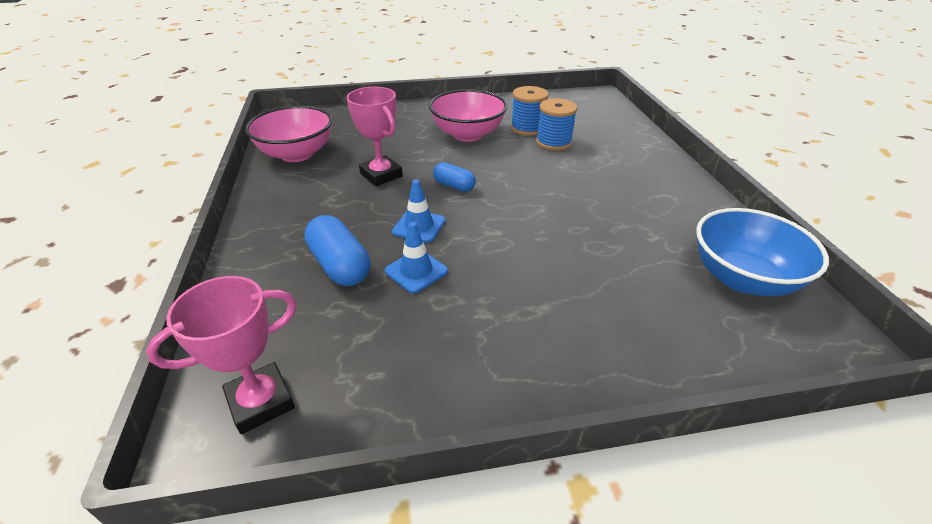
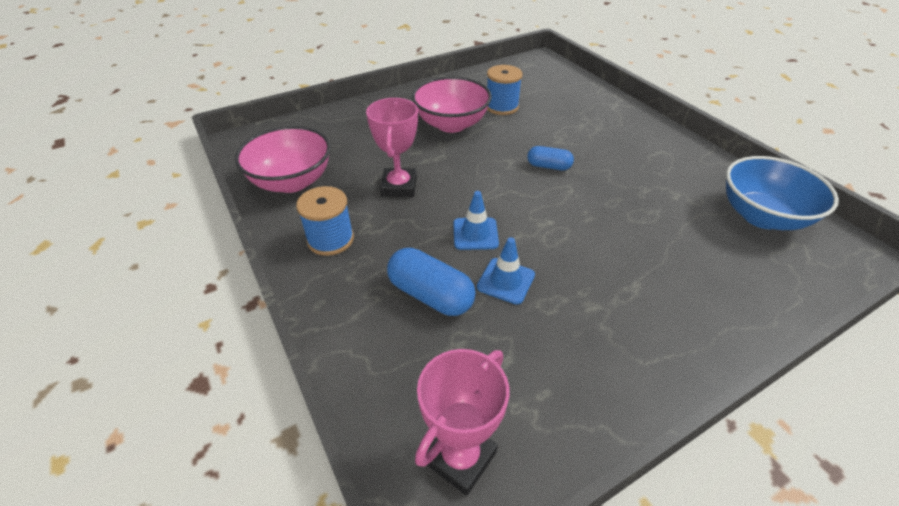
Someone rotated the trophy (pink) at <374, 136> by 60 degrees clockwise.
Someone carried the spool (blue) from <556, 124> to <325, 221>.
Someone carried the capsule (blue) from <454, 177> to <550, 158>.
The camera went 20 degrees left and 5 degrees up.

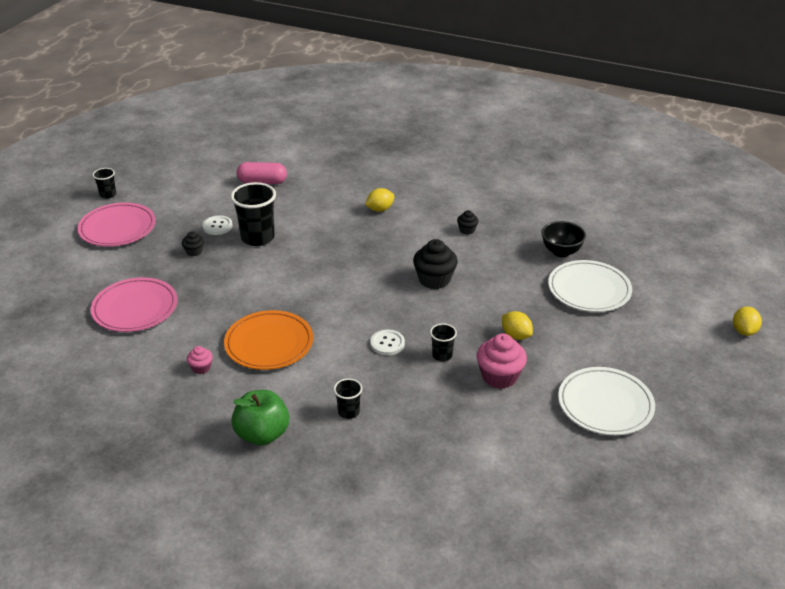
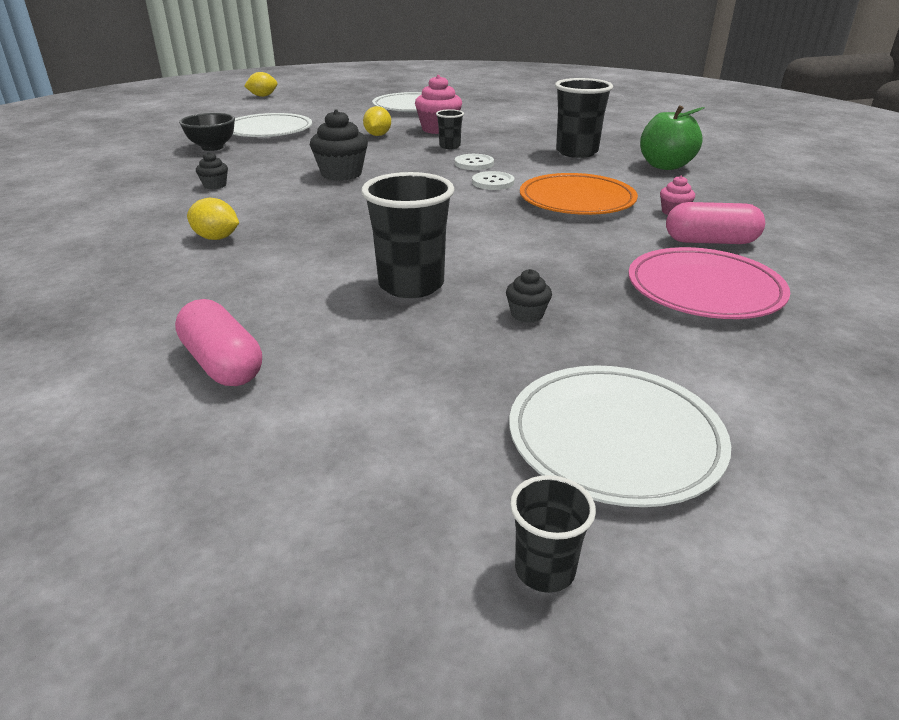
Someone repainted the plate (pink) at <116, 224>, which became the plate (white) at <620, 436>.
Someone carried the button (white) from <217, 225> to <493, 180>.
Someone scaled the cup (black) at <348, 398> by 1.93.
Someone put down the capsule (pink) at <715, 223>.
The camera went 130 degrees left and 5 degrees down.

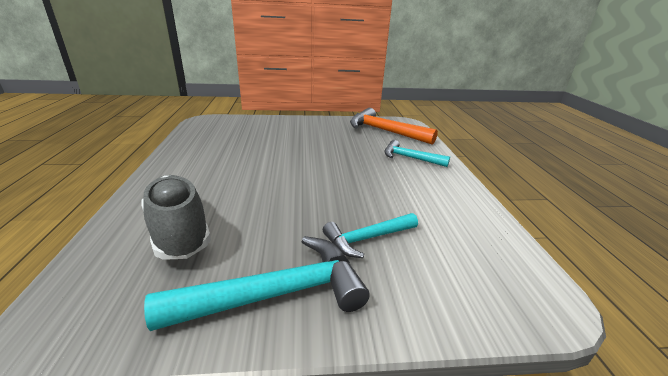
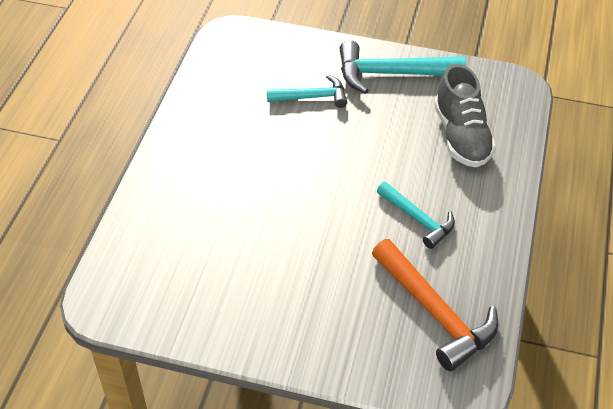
Someone carried the hammer (orange) from <394, 126> to <435, 305>.
Someone carried the hammer (turquoise) from <417, 153> to <416, 215>.
The camera went 160 degrees left and 20 degrees up.

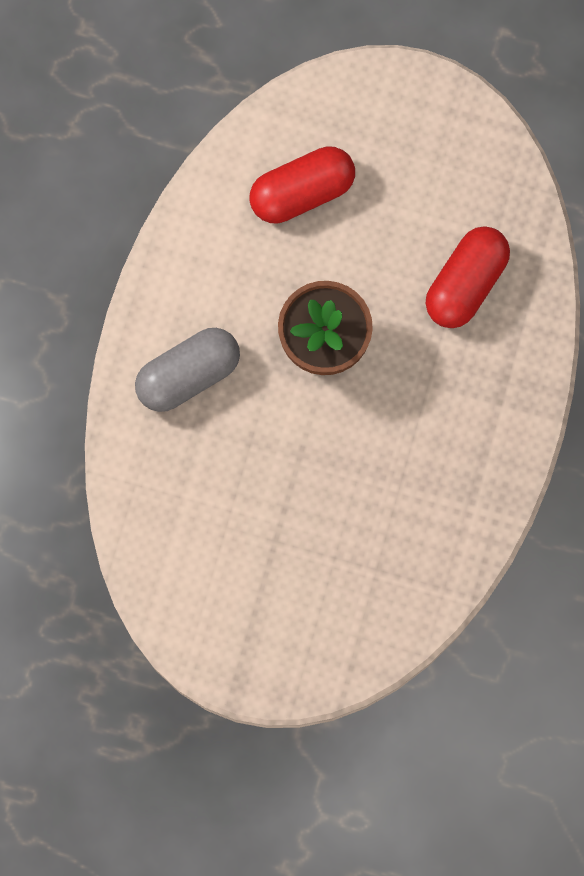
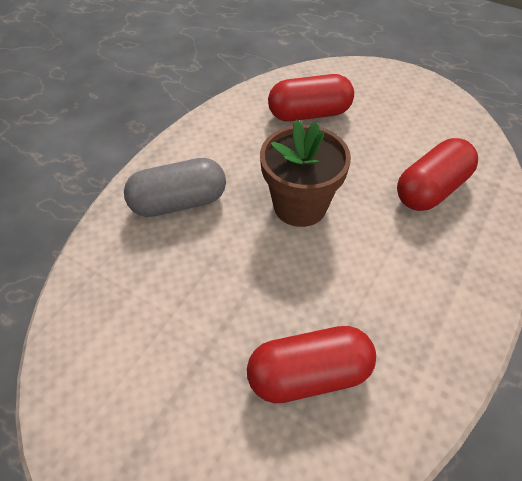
Someone put down the capsule (red) at <311, 364>.
The camera went 15 degrees right and 25 degrees down.

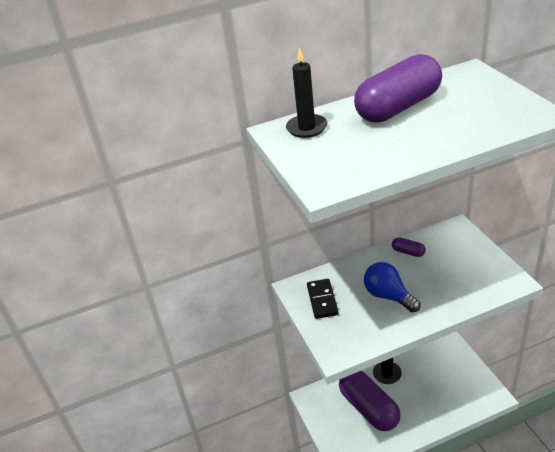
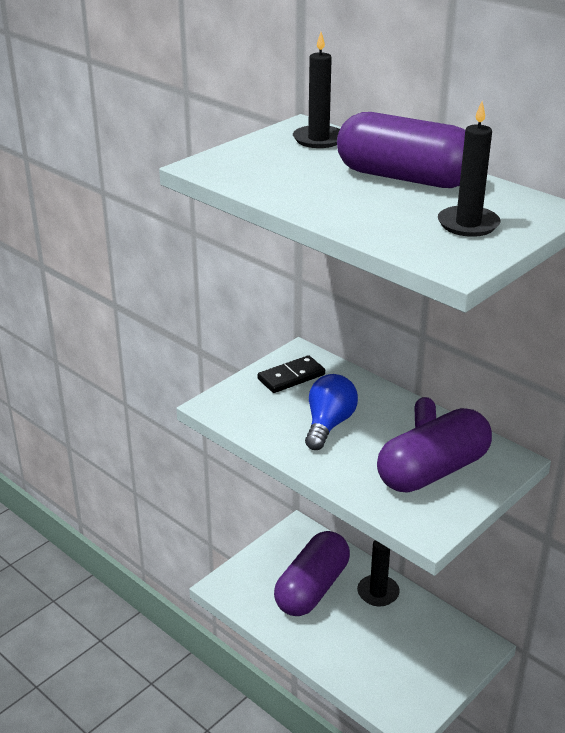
Someone put down the candle (black) at <469, 169>.
Someone put down the capsule (purple) at <434, 450>.
The camera went 60 degrees right and 5 degrees down.

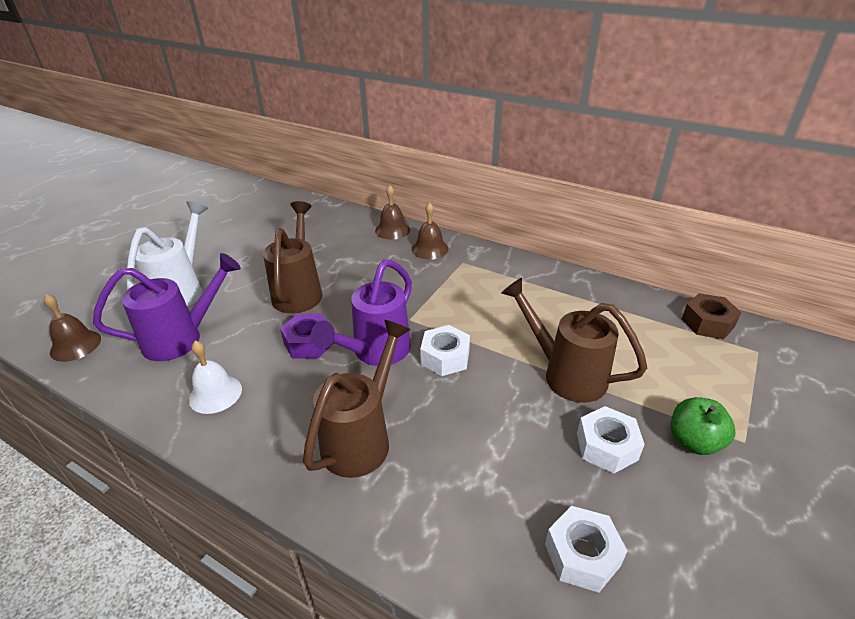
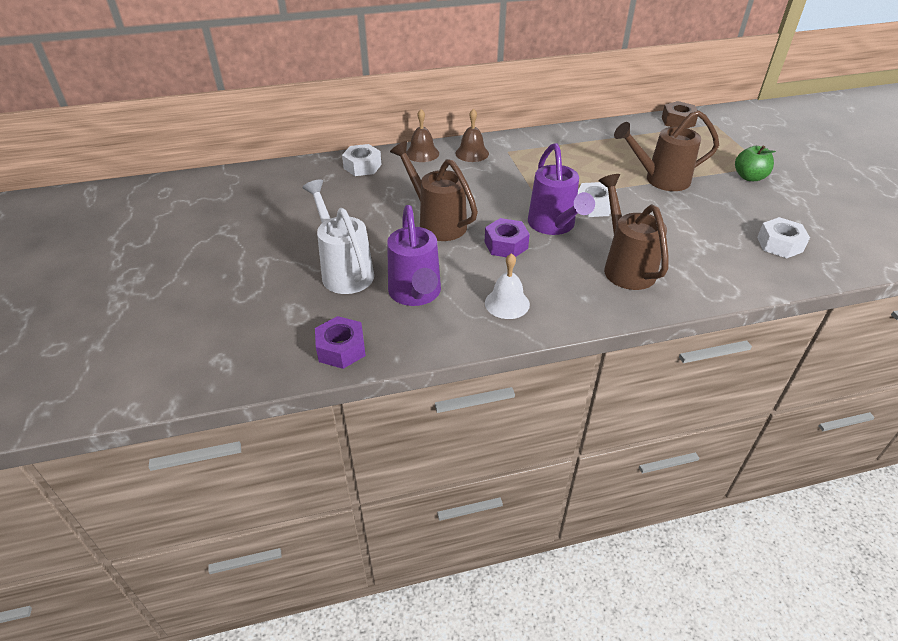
Someone rotated the watering can (purple) at <167, 307> by 150 degrees clockwise.
Someone swapped the bell (brown) at <72, 328> for the nut (purple) at <340, 342>.
Someone carried the nut (white) from <611, 439> to <362, 160>.
The camera went 45 degrees left and 5 degrees up.

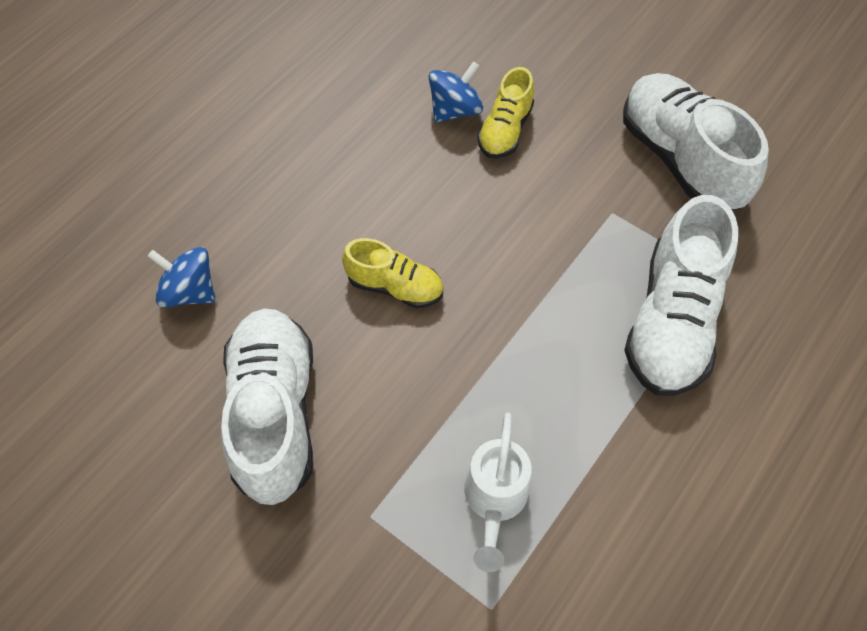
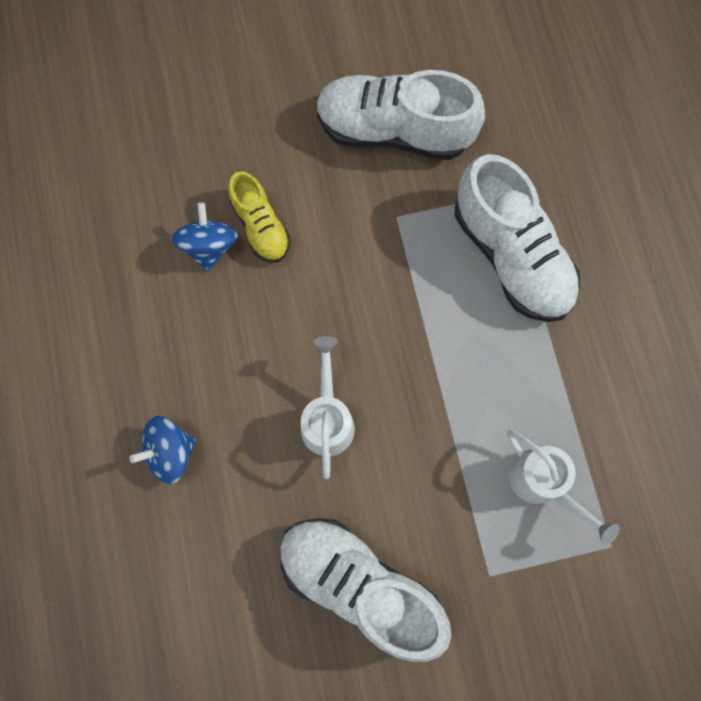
Someone swapped the shoe (yellow) at <392, 273> for the watering can (white) at <328, 407>.
Someone carried the spinning top (blue) from <181, 277> to <163, 450>.
The camera went 50 degrees left and 15 degrees up.

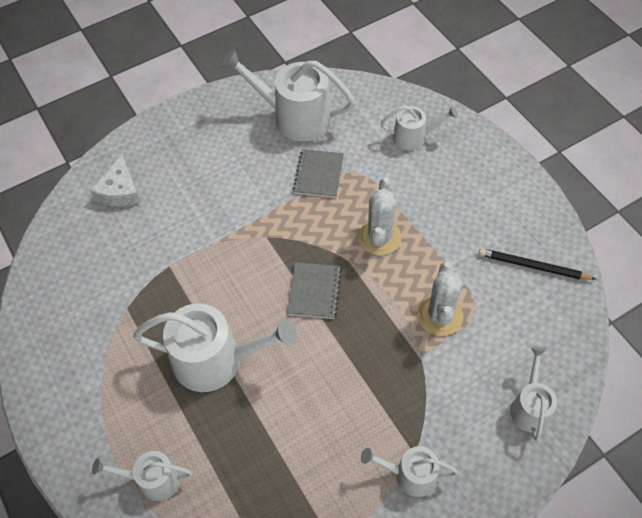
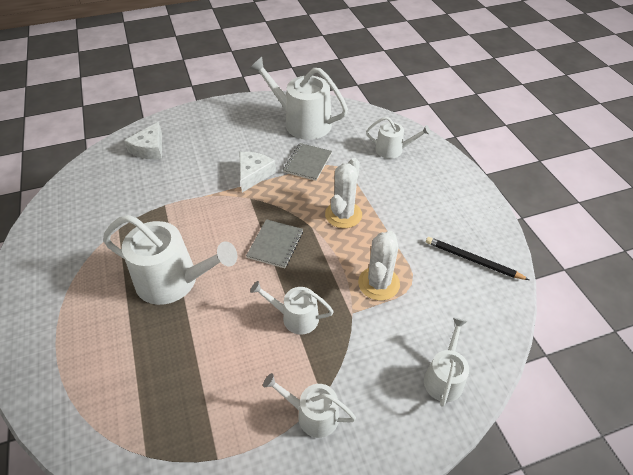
Someone carried the watering can (white) from <142, 476> to <292, 308>.
Someone put down the cheese (white) at <257, 172>.
The camera went 10 degrees right and 10 degrees down.

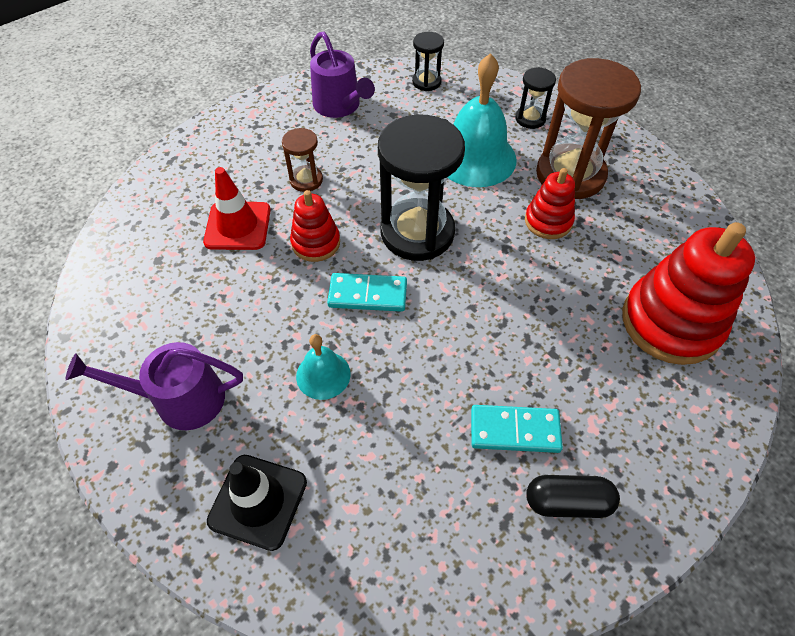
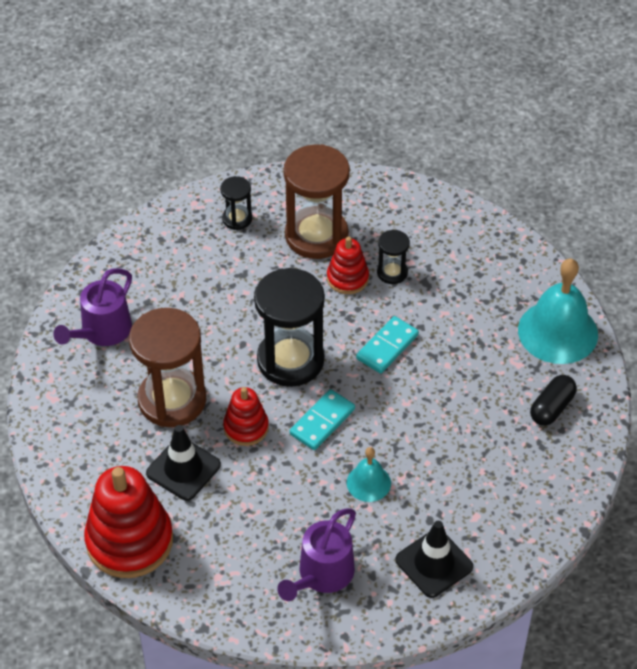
Someone rotated the watering can (purple) at <342, 74> by 120 degrees clockwise.
Someone carried the hourglass (black) from <428, 61> to <393, 257>.
Someone carried the bell (turquoise) from <482, 120> to <558, 311>.
Someone scaled the hourglass (brown) at <302, 160> by 2.09.
Someone repainted the traffic cone (red) at <237, 208>, which became the traffic cone (black) at <183, 463>.
Someone carried the stacking toy (red) from <688, 293> to <128, 522>.
Someone carried the domino (turquoise) from <517, 429> to <387, 345>.
The camera went 55 degrees left and 5 degrees down.

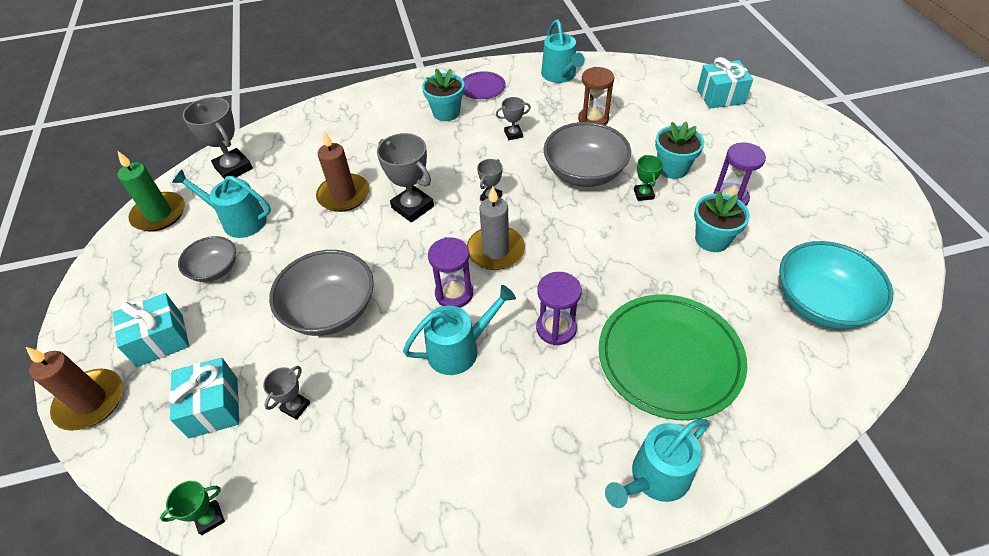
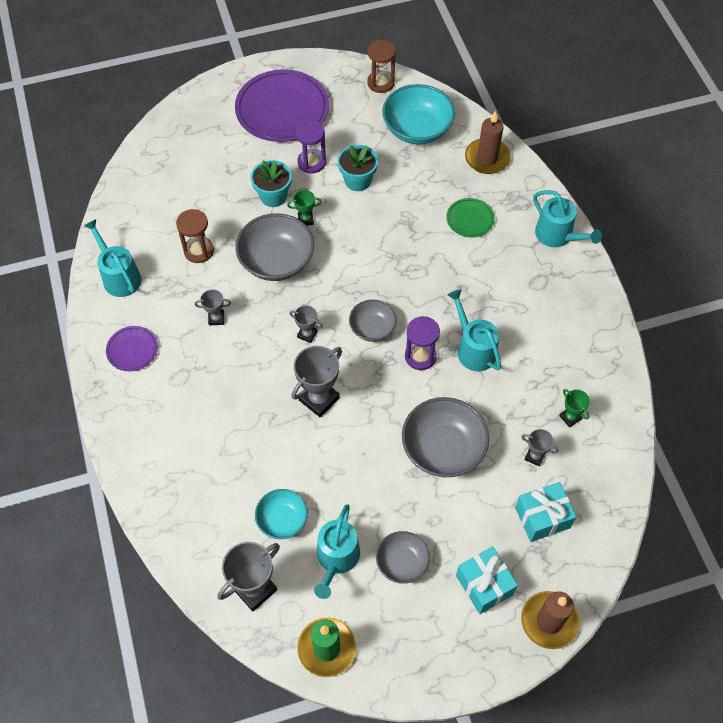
Someone rotated the watering can (turquoise) at <563, 51> by 105 degrees counterclockwise.
Someone took away the gift (turquoise) at <725, 83>.
Someone took away the flower pot (turquoise) at <443, 94>.
Someone rotated the trophy (grey) at <513, 118> by 75 degrees counterclockwise.
Someone carried the candle (brown) from <343, 171> to <488, 142>.
Someone swapped the candle (grey) at <496, 228> for the bowl (grey) at <373, 320>.
Someone took away the hourglass (purple) at <559, 308>.
Someone scaled the plate (green) at <673, 357> by 0.48.
Someone carried the trophy (green) from <192, 508> to <574, 408>.
Someone put down the hourglass (brown) at <381, 66>.
Someone put down the plate (purple) at <282, 105>.
Someone put down the bowl (turquoise) at <281, 514>.
The camera went 95 degrees left and 10 degrees up.

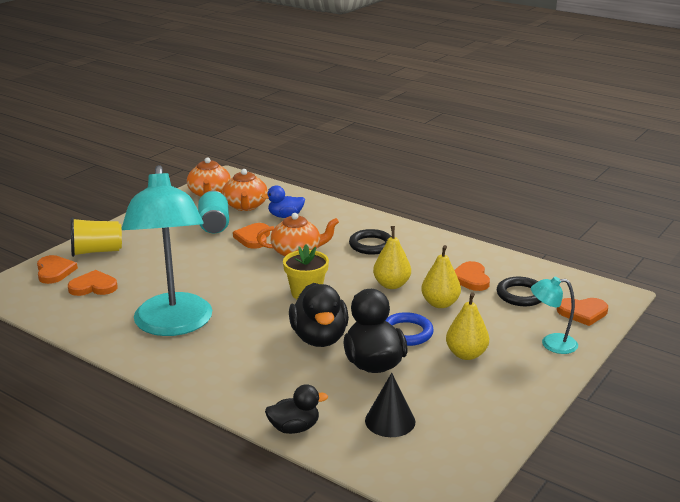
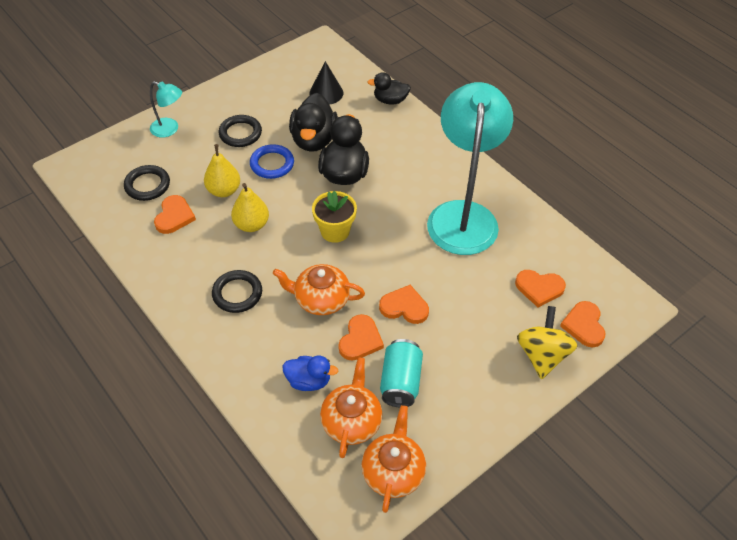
Someone swapped the cup (yellow) at <96, 237> for the spinning top (yellow) at <547, 342>.
Someone swapped the pear (yellow) at <467, 326> for the ring (black) at <240, 131>.
Someone carried the heart (orange) from <582, 312> to <404, 304>.
The camera went 165 degrees left and 25 degrees up.

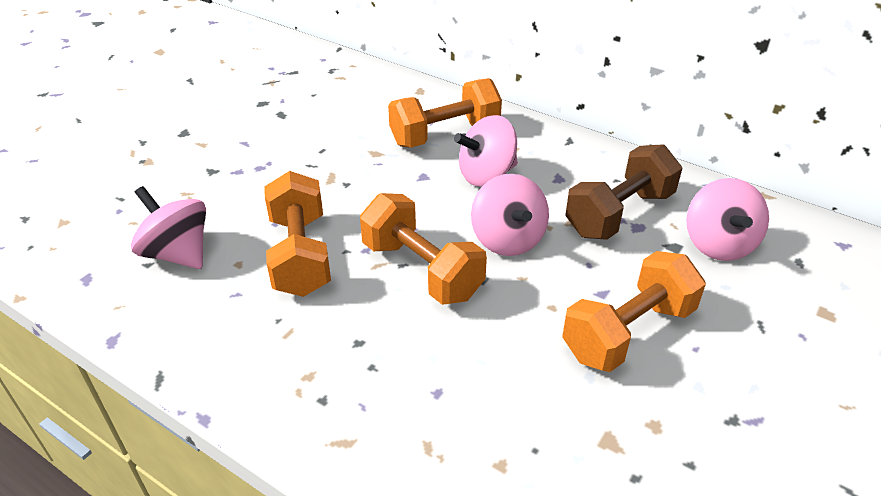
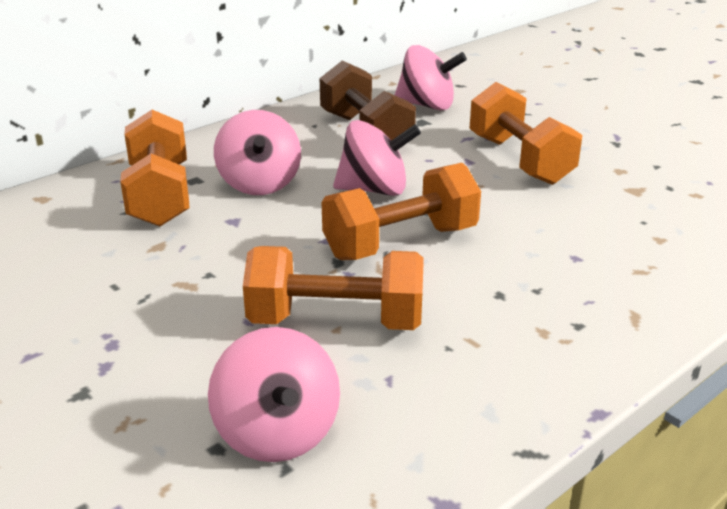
Someone rotated the spinning top (pink) at <168, 227> by 75 degrees counterclockwise.
The camera went 75 degrees left and 10 degrees down.

